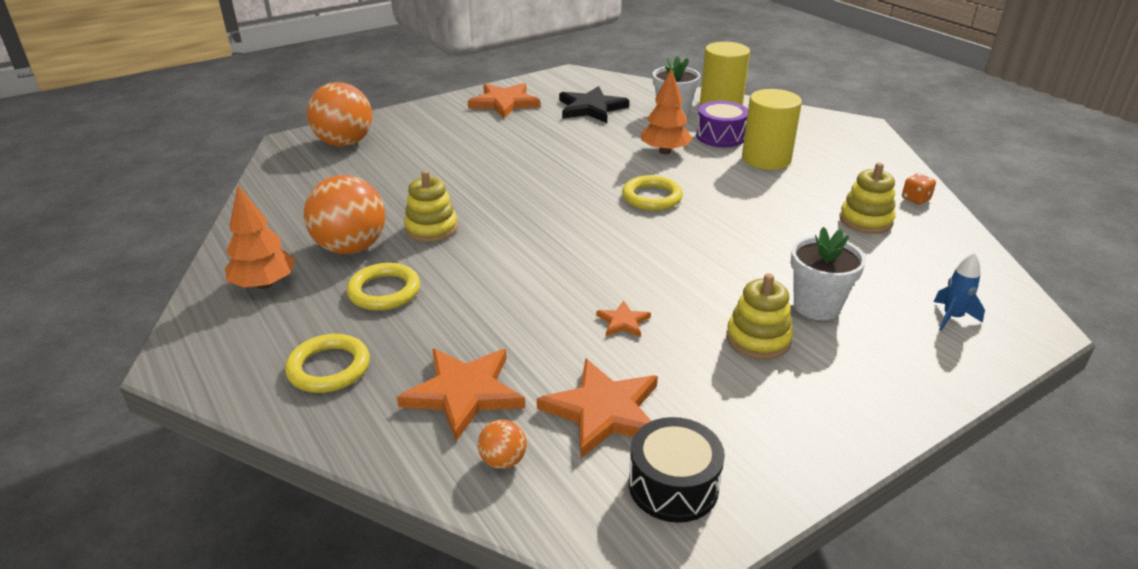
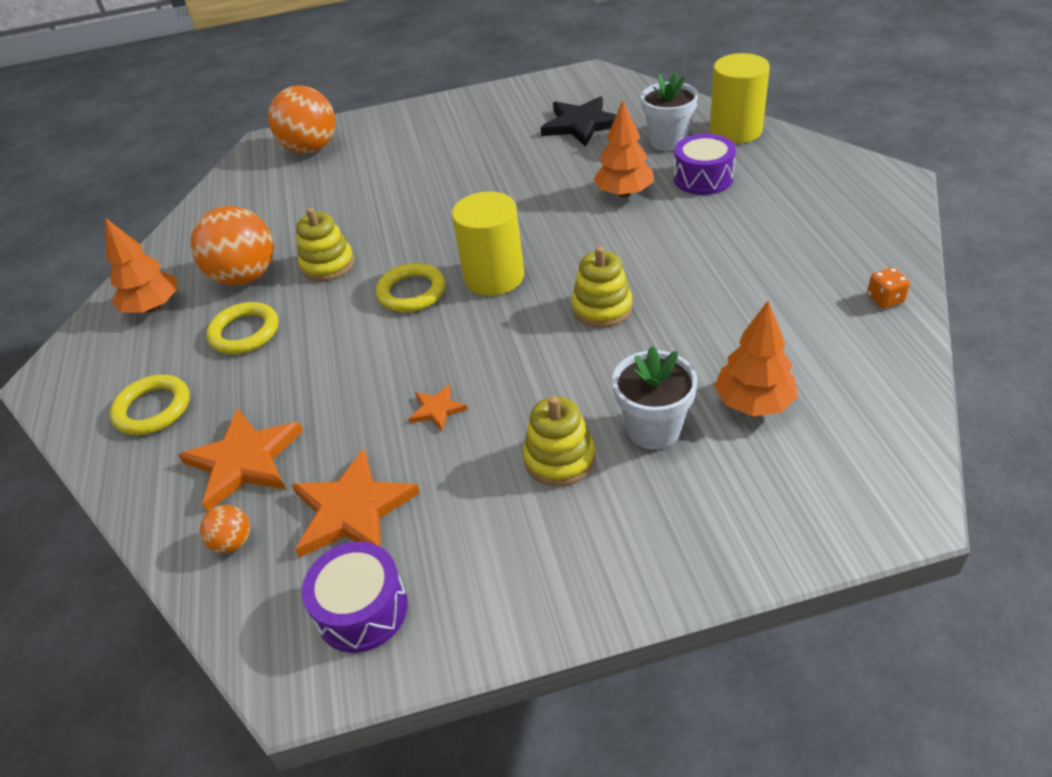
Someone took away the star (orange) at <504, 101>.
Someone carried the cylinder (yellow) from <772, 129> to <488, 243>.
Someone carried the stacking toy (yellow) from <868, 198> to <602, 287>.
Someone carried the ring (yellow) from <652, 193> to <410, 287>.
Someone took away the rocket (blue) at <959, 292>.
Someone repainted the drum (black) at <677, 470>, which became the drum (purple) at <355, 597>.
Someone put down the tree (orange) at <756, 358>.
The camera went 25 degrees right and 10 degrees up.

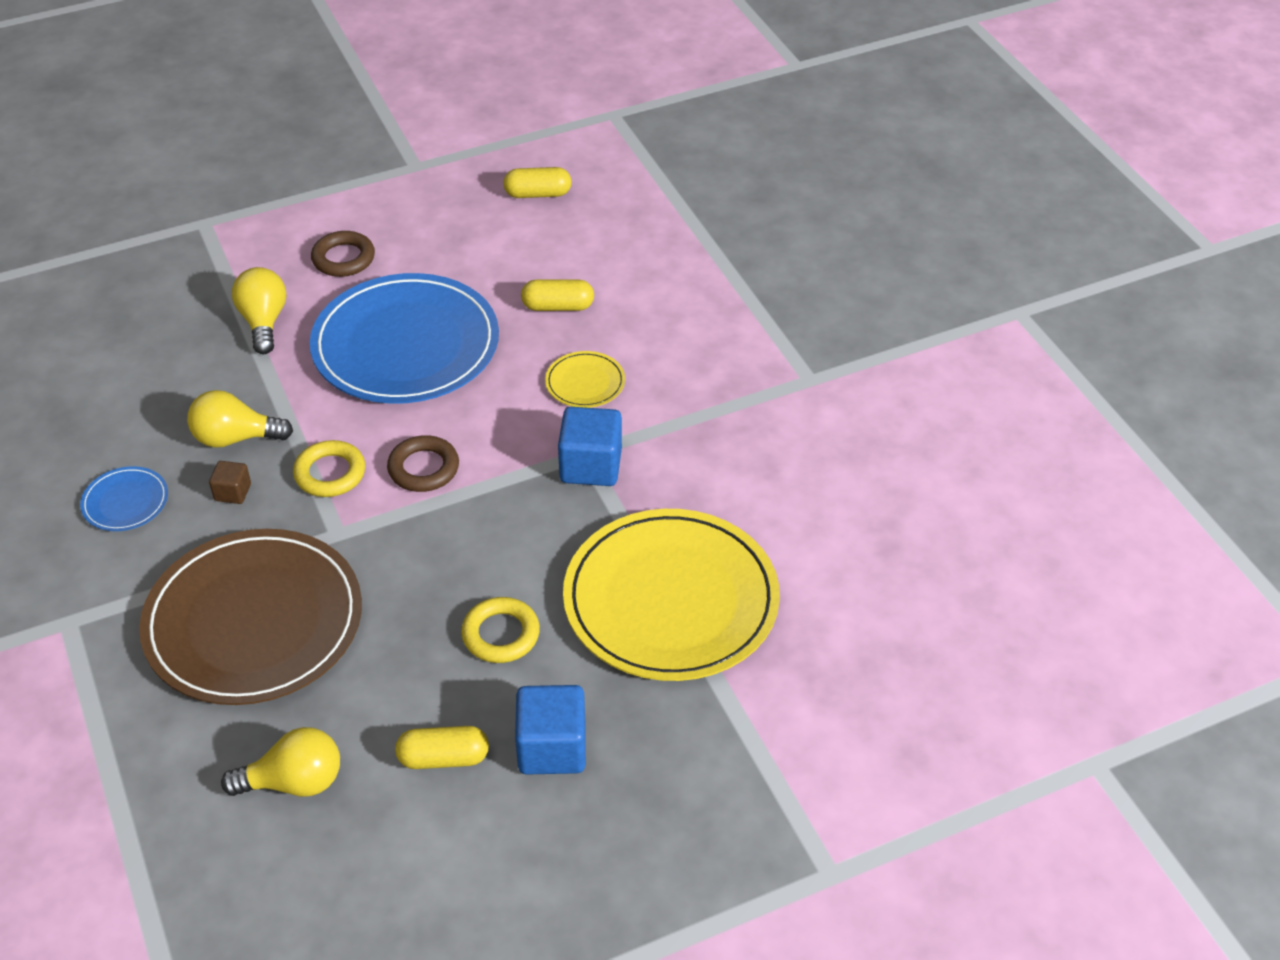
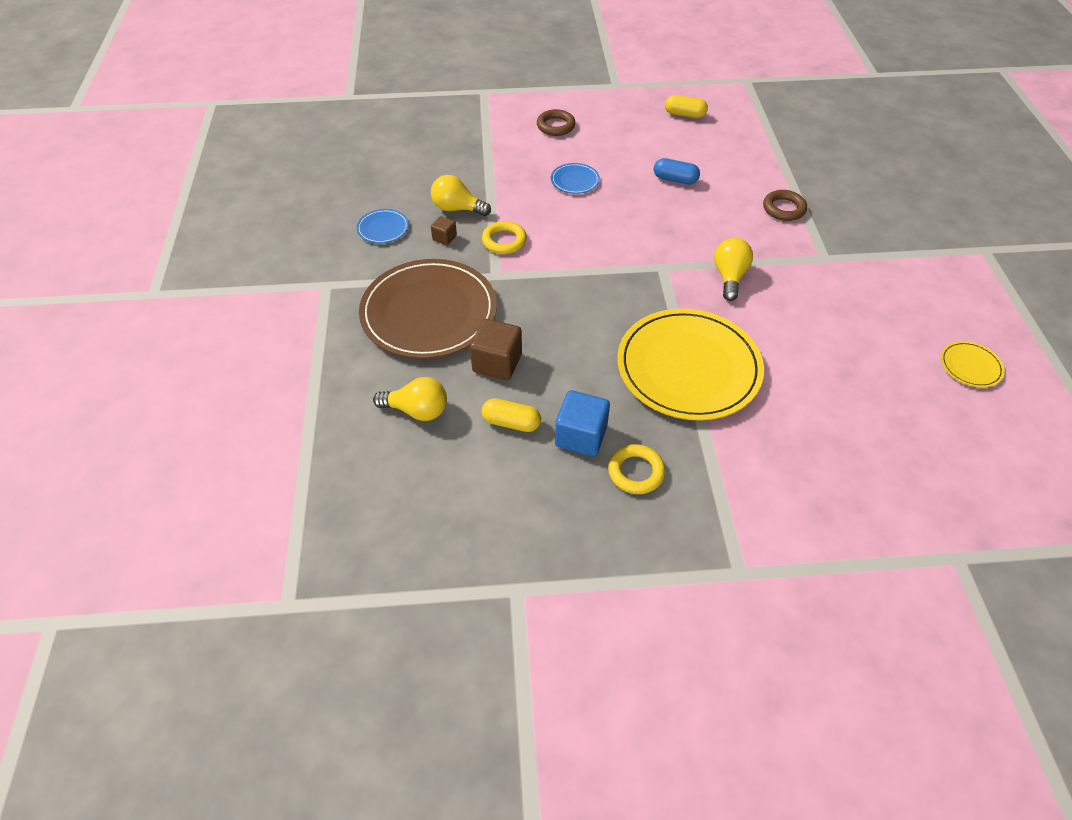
Someone carried the light bulb (yellow) from <259, 310> to <733, 269>.
Someone scaled the plate (blue) at <404, 338> by 0.42.
Someone repainted the capsule (yellow) at <557, 295>, which became the capsule (blue) at <677, 171>.
Someone carried the plate (yellow) from <585, 379> to <973, 364>.
Someone took away the cube (blue) at <590, 446>.
Someone carried the ring (brown) from <423, 463> to <785, 205>.
Someone carried the ring (yellow) from <500, 630> to <636, 469>.
Someone put down the cube (brown) at <496, 349>.
The camera went 20 degrees right and 5 degrees up.

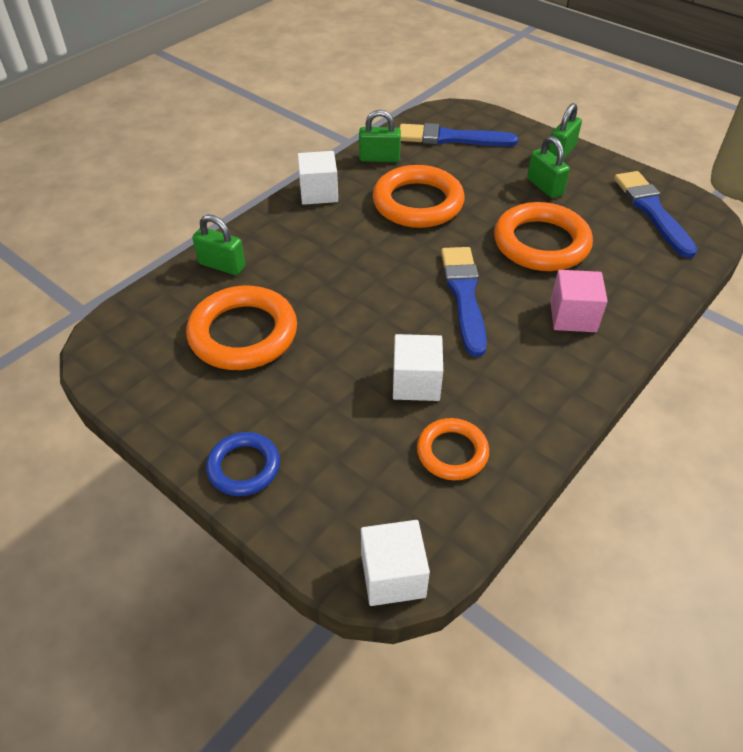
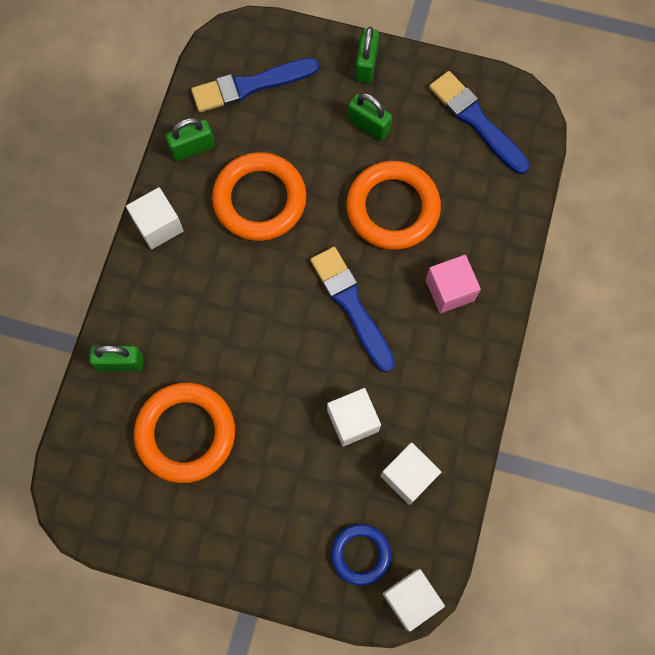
Someone swapped the ring (orange) at <453, 449> for the cube (white) at <411, 474>.
Someone carried the ring (blue) from <243, 464> to <361, 555>.
The camera went 25 degrees left and 25 degrees up.

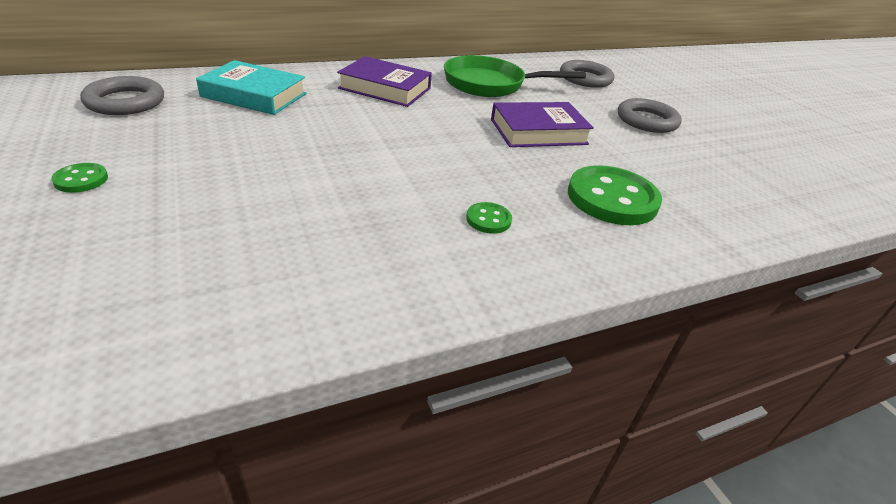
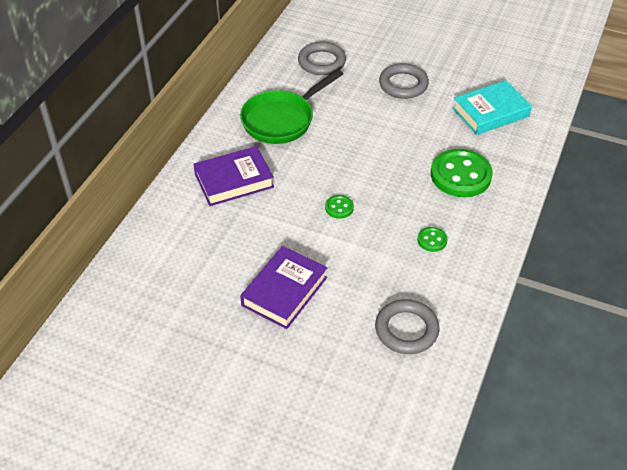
Someone carried the book (turquoise) from <251, 87> to <492, 107>.
Someone carried the ring (grey) from <122, 95> to <407, 326>.
Someone carried the book (purple) from <542, 124> to <283, 287>.
Someone carried the button (green) from <79, 178> to <339, 207>.
The camera went 40 degrees left and 10 degrees up.

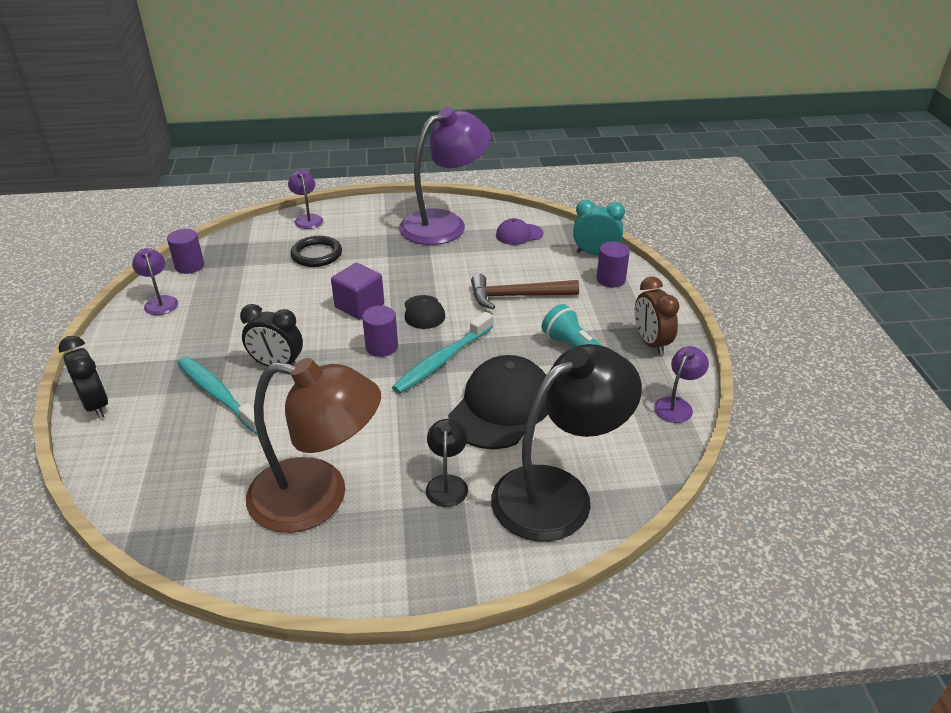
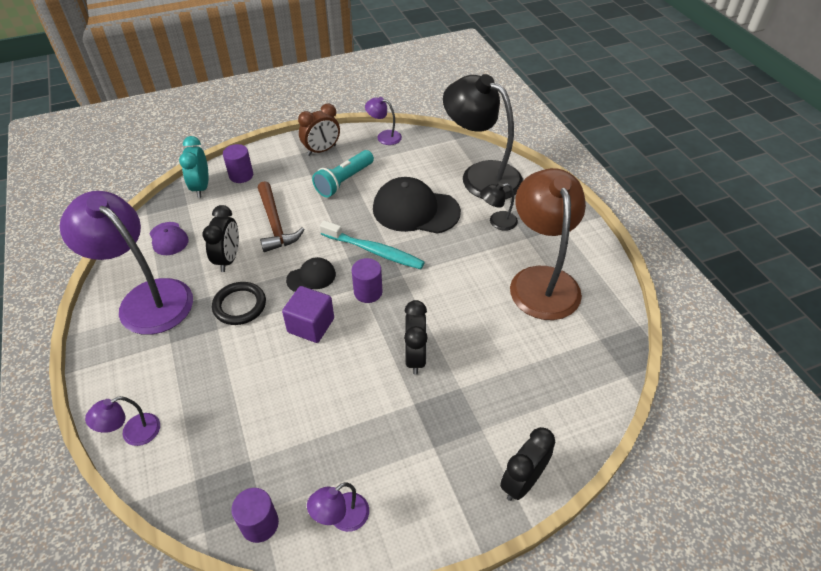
Someone carried the ring (black) from <316, 251> to <239, 303>.
Someone took away the toothbrush (turquoise) at <217, 395>.
Someone put down the clock (black) at <221, 238>.
The camera went 105 degrees left and 10 degrees up.

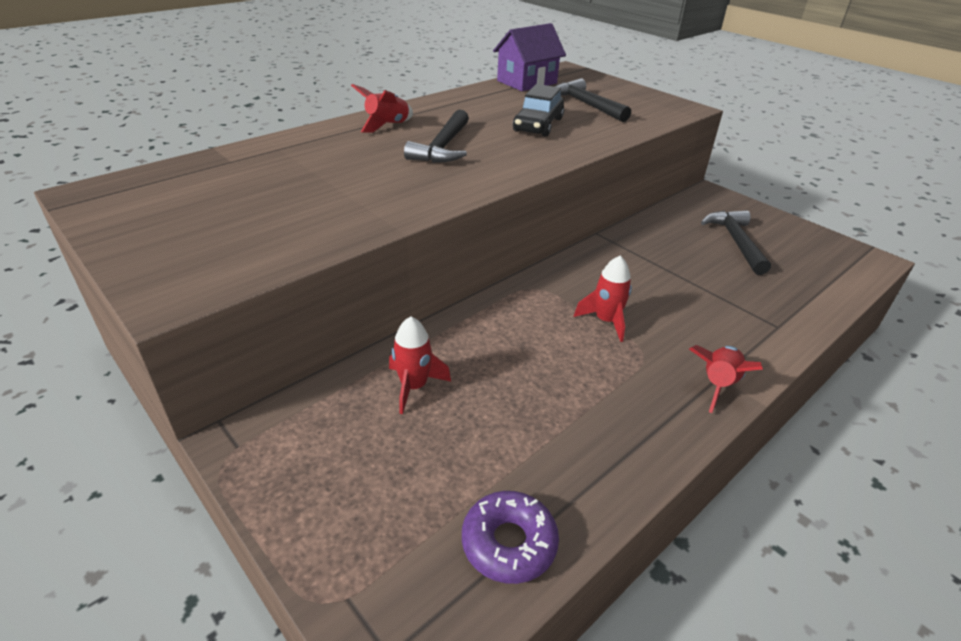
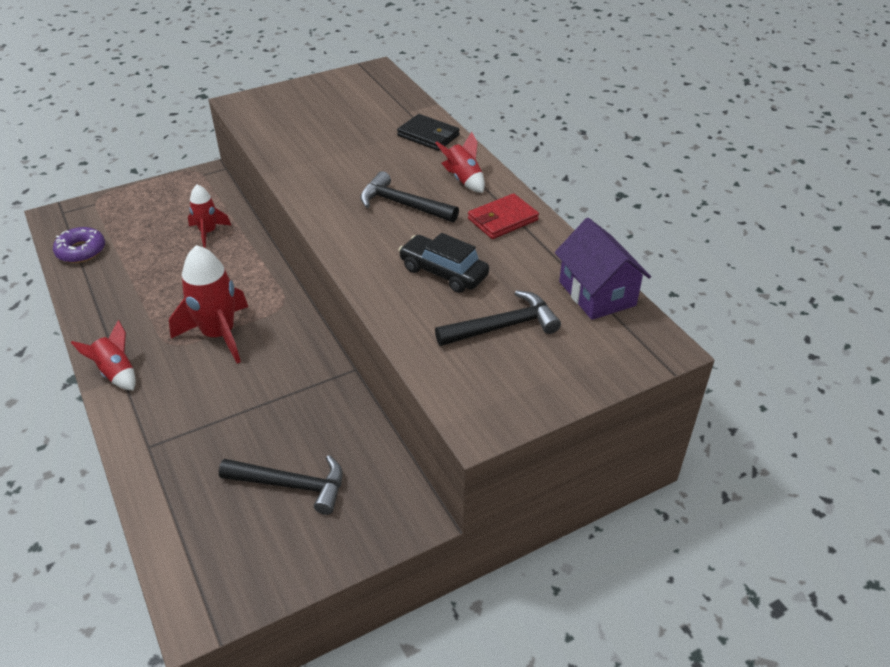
Someone scaled the rocket (red) at <603, 299> by 1.72.
Someone put down the wallet (black) at <428, 132>.
Someone put down the wallet (red) at <503, 216>.
The camera went 105 degrees right and 5 degrees up.

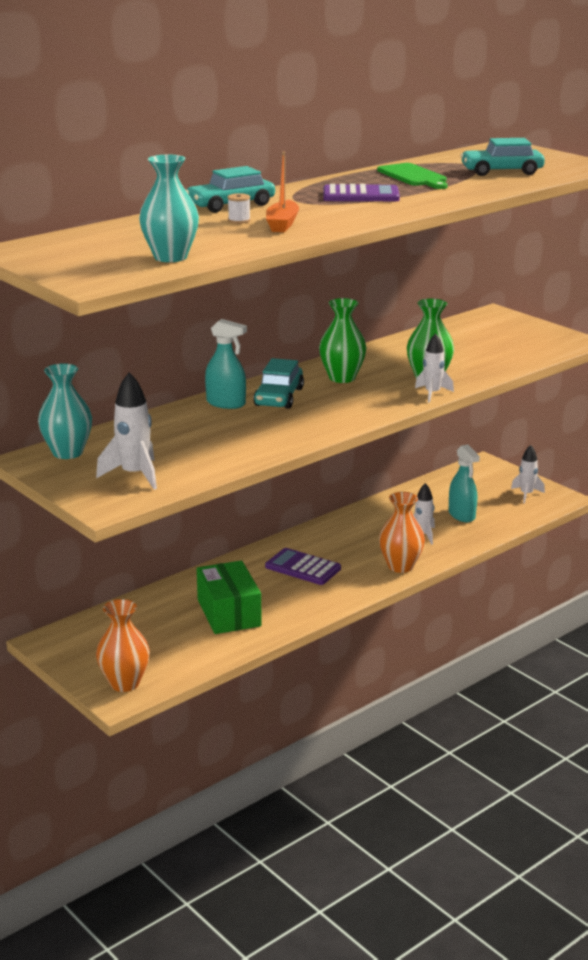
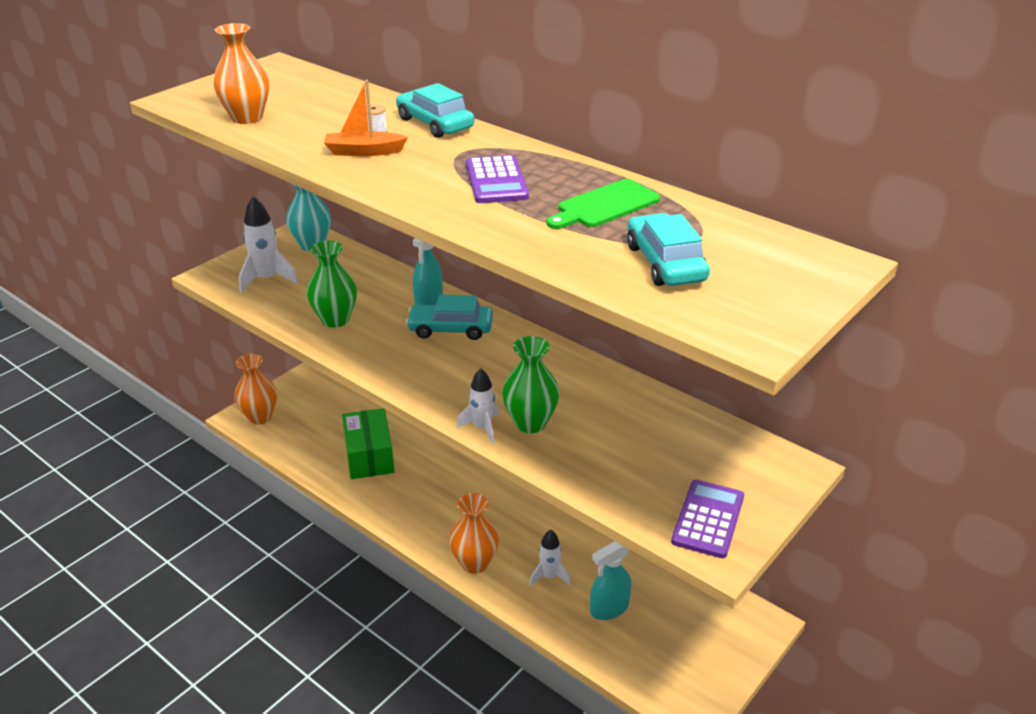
Someone repainted the vase (turquoise) at <169, 208>, which became the vase (orange) at <241, 73>.
Someone carried the vase (green) from <343, 340> to <332, 284>.
Someone took away the rocket (white) at <528, 474>.
Someone carried the calculator (purple) from <303, 566> to <707, 519>.
Someone rotated the box (green) at <229, 597> by 75 degrees counterclockwise.
The camera went 80 degrees right and 10 degrees up.

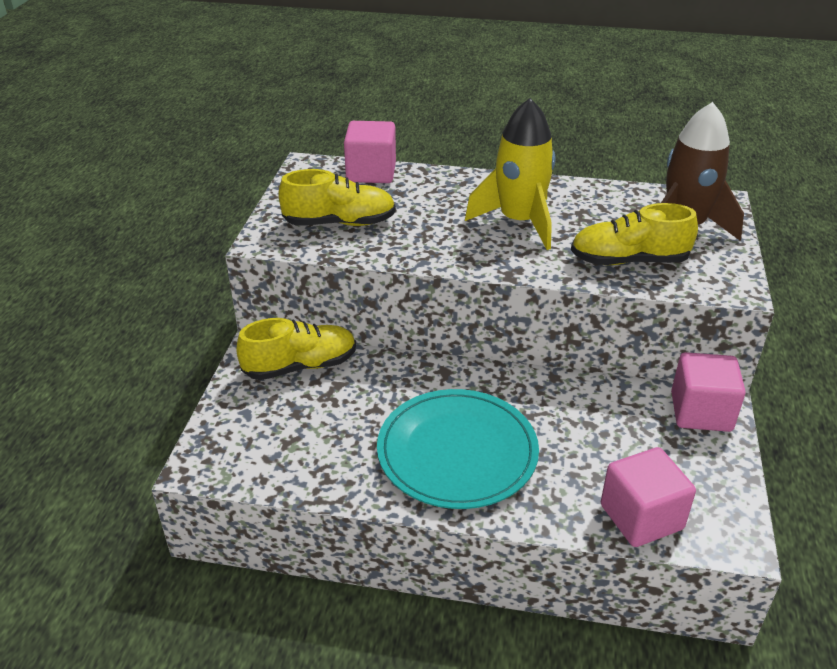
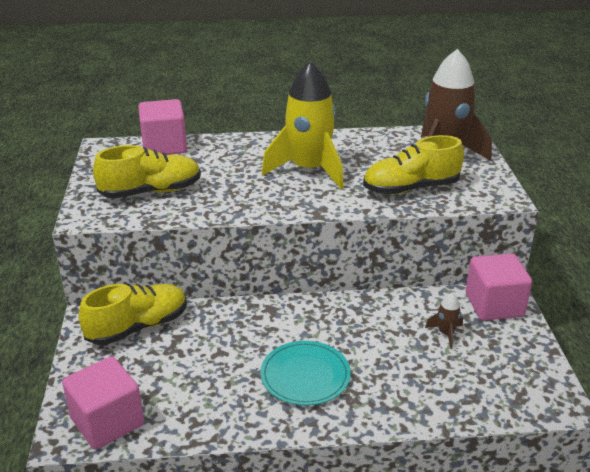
Someone scaled the plate (turquoise) at <458, 449> by 0.62.
Someone carried the cube (pink) from <648, 497> to <103, 403>.
Someone put down the rocket (brown) at <444, 321>.
The camera went 15 degrees left and 5 degrees down.

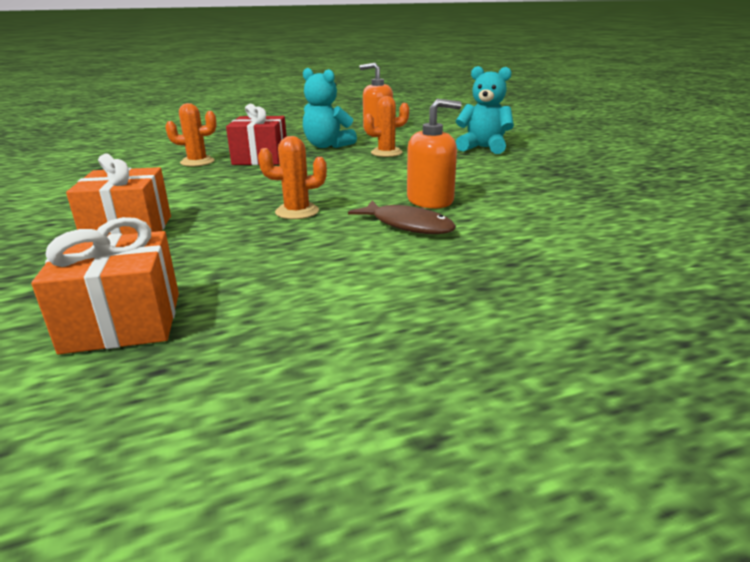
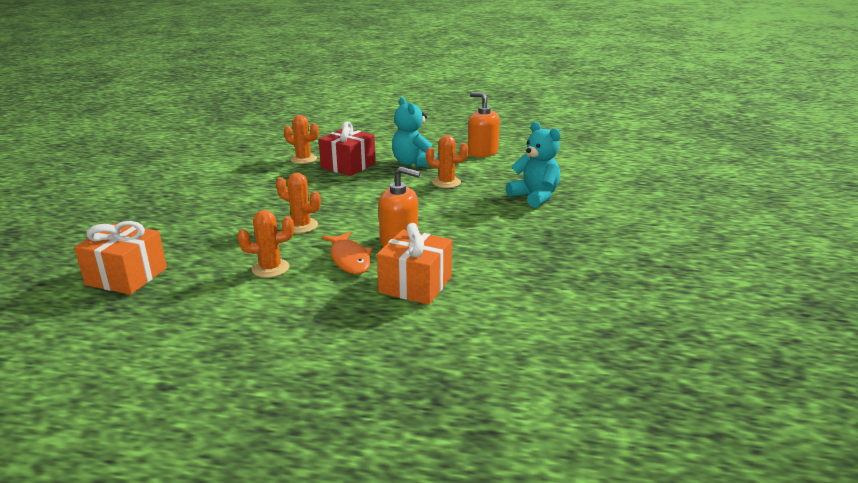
Someone carried the gift (orange) from <118, 195> to <414, 264>.
Someone repainted the fish (brown) at <402, 217>, which became the fish (orange) at <347, 253>.
Someone put down the cactus (orange) at <266, 244>.
The camera went 30 degrees right and 0 degrees up.

